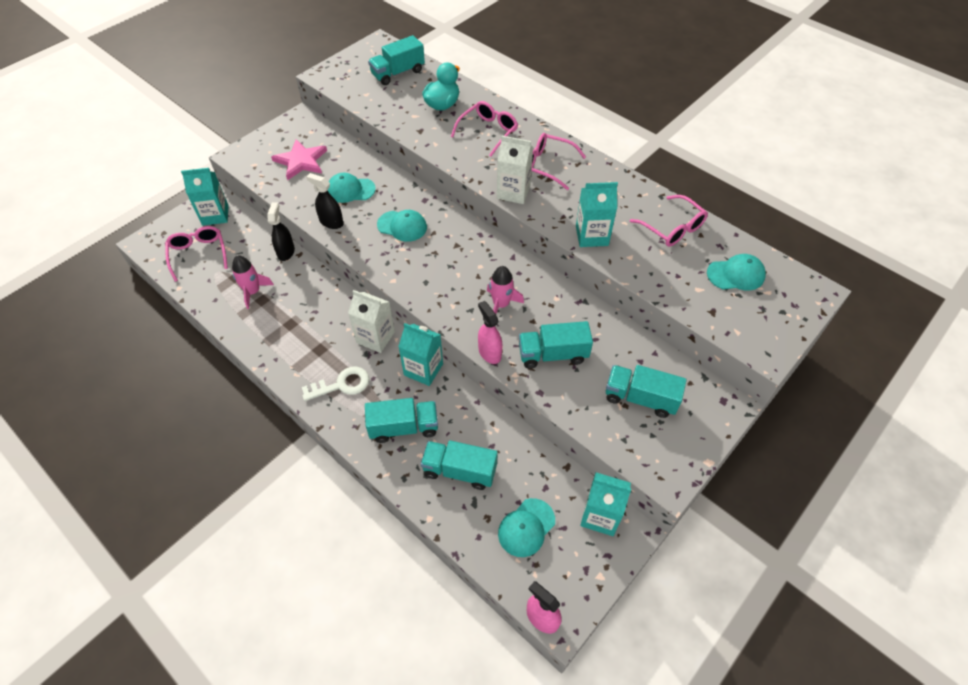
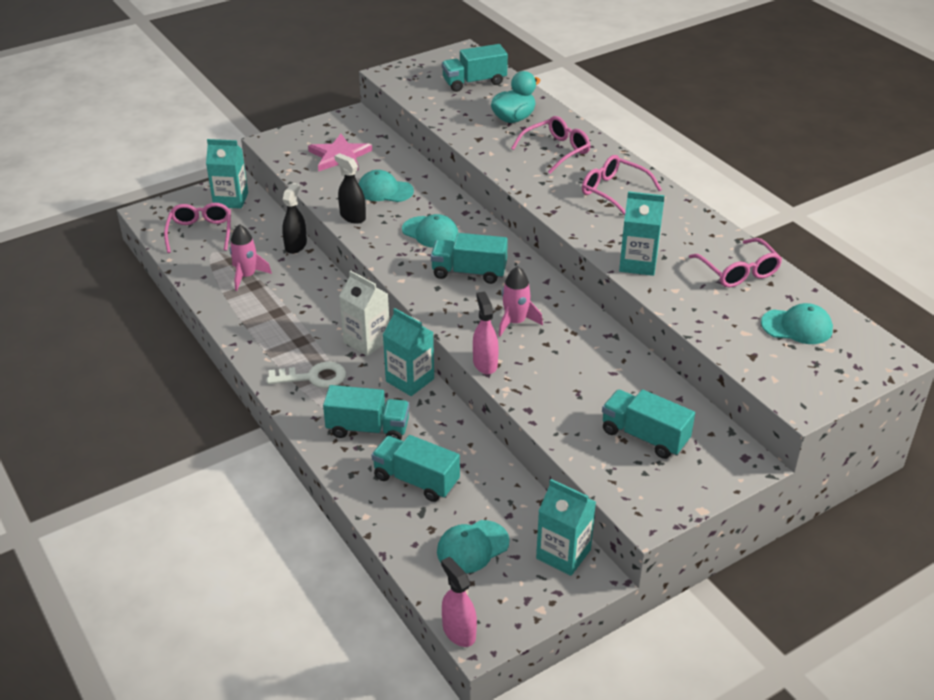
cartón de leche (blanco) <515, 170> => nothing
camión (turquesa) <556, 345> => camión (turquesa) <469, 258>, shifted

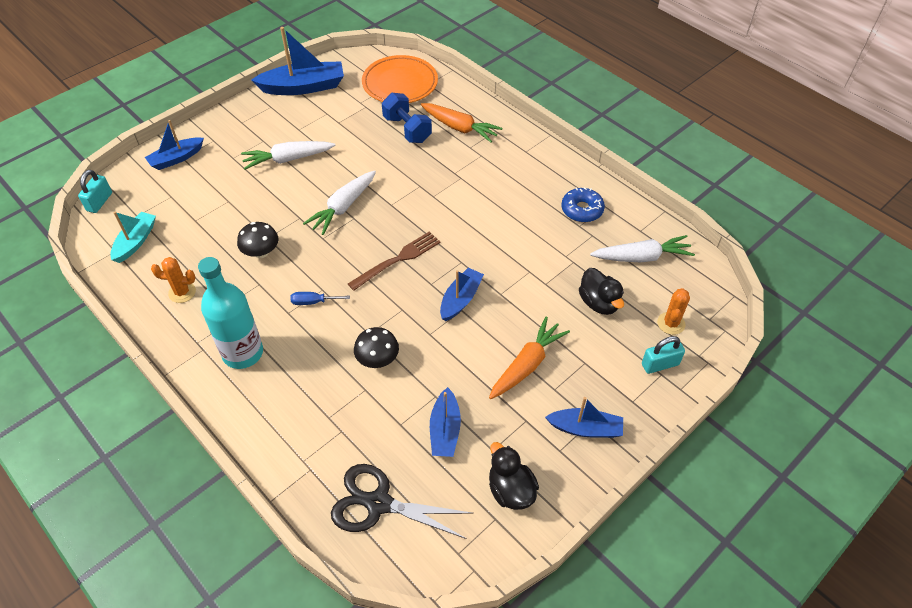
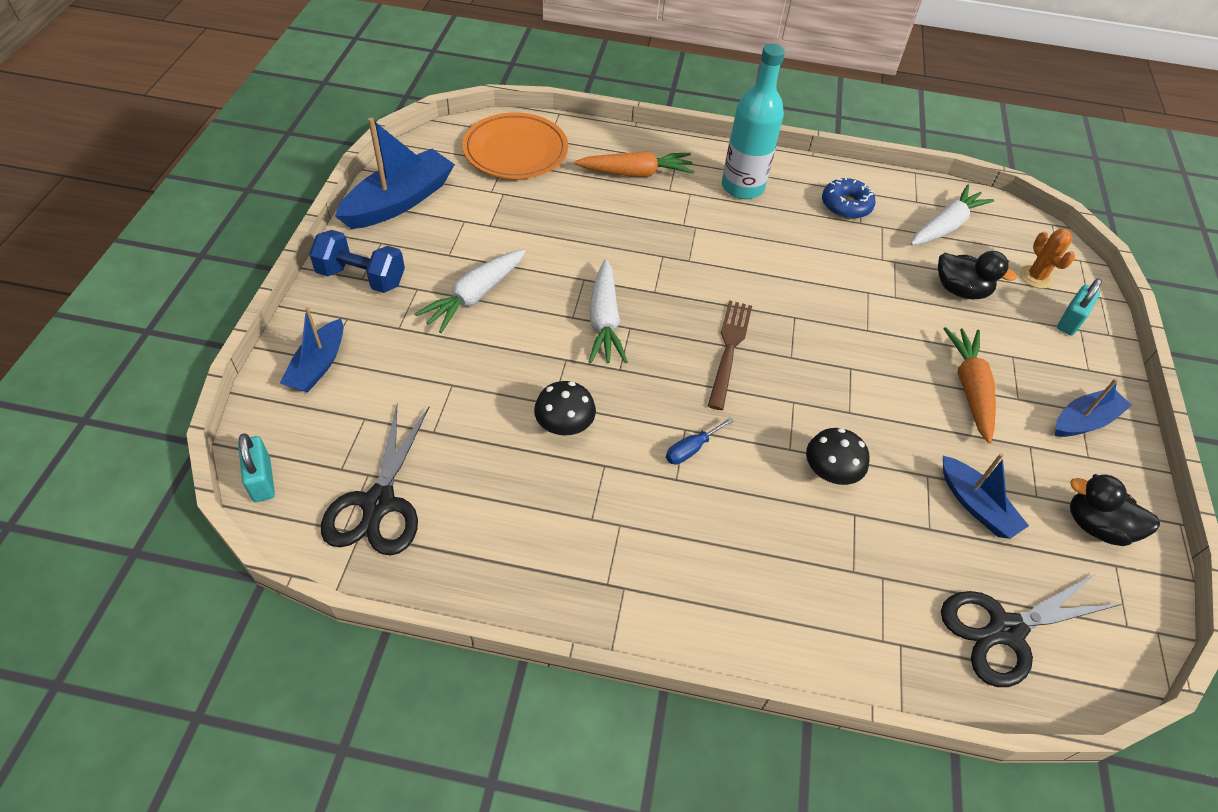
barco (turquesa) <133, 237> => tijeras (negro) <375, 480>
cactus (naranja) <173, 280> => nothing
botella (turquesa) <230, 313> => botella (turquesa) <753, 121>, shifted
mancuerna (azul) <407, 118> => mancuerna (azul) <357, 261>, shifted
barco (azul) <462, 294> => nothing

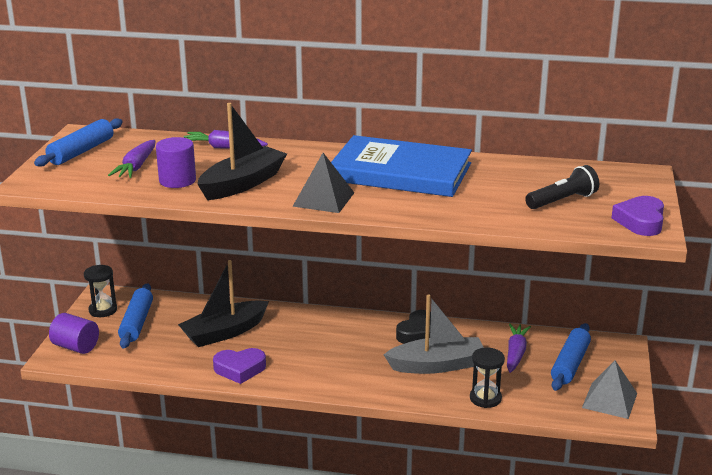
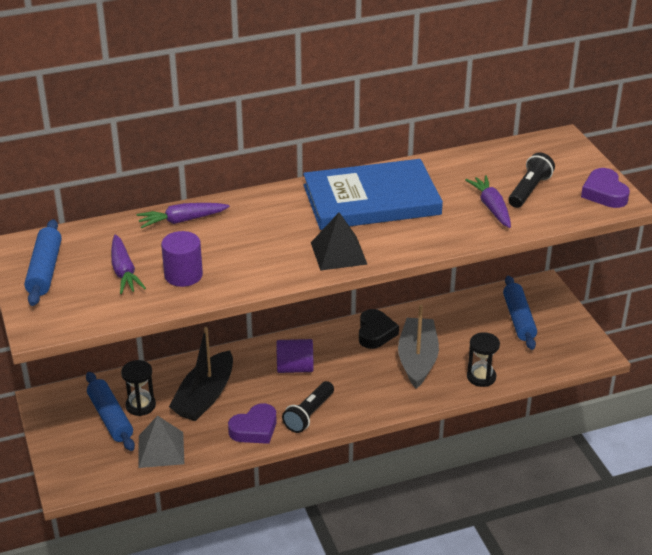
cilindro (morado) <74, 333> => cilindro (morado) <295, 356>, shifted
reloj de arena (negro) <100, 291> => reloj de arena (negro) <138, 388>, shifted
barco (negro) <242, 151> => nothing
barco (gris) <434, 334> => barco (gris) <418, 347>, 45 degrees counterclockwise
zanahoria (morado) <519, 348> => zanahoria (morado) <488, 201>, shifted
pirámide (gris) <609, 390> => pirámide (gris) <161, 441>, shifted
nothing => lámpara de mano (negro) <308, 407>

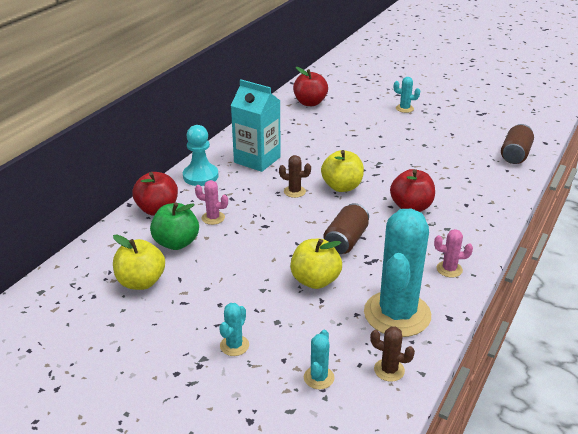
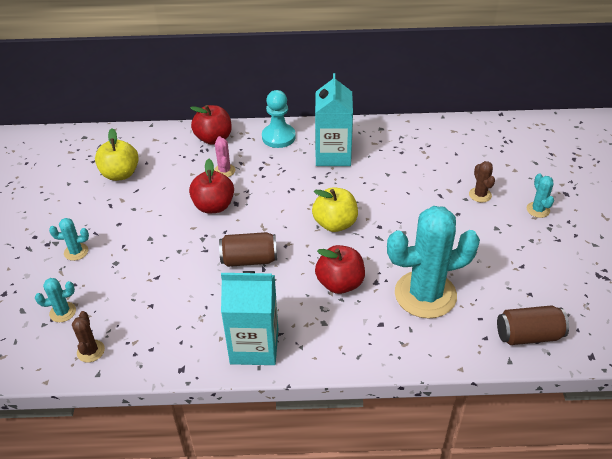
manzana (verde) <174, 226> => nothing
cactus (marrón) <295, 176> => cactus (marrón) <482, 182>, shifted
manzana (amarillo) <316, 264> => nothing
manzana (rojo) <310, 86> => manzana (rojo) <211, 186>, shifted
cactus (turquesa) <397, 272> => cactus (turquesa) <433, 262>, shifted
cactus (rosa) <453, 253> => cartón de leche (turquesa) <249, 318>

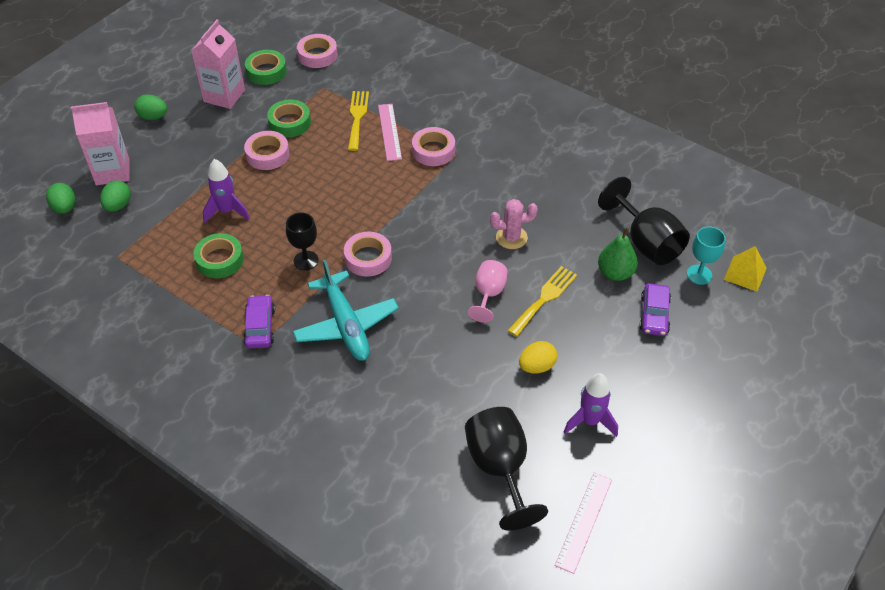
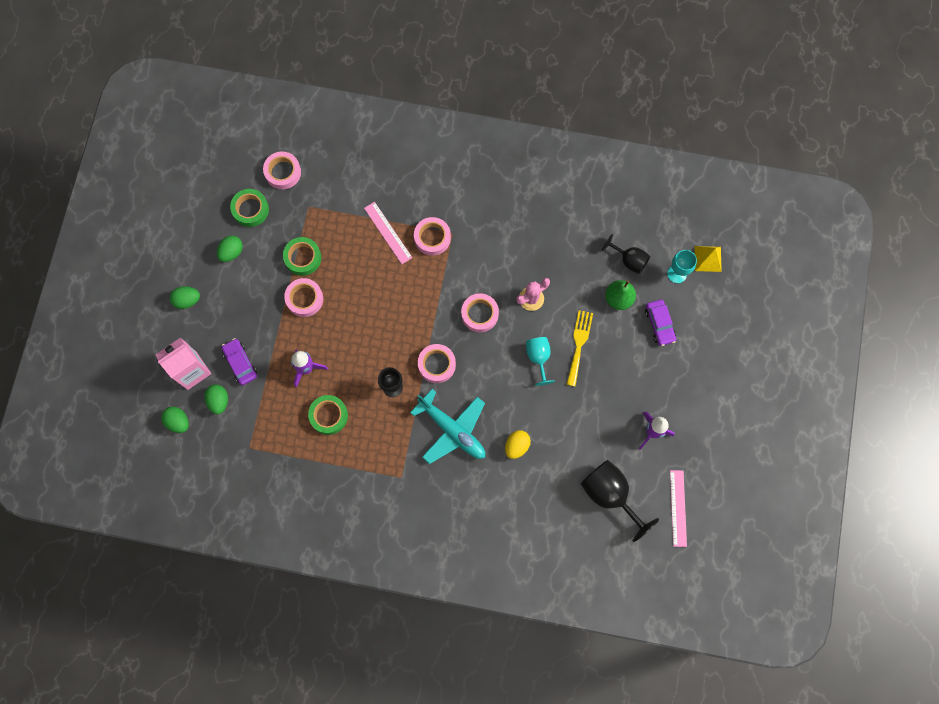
cartón de leche (rosa) <218, 64> => huevo (verde) <230, 249>
coche (morado) <259, 321> => coche (morado) <239, 361>, shifted
tenedor (amarillo) <358, 121> => nothing
copa (rosa) <488, 291> => copa (turquesa) <540, 361>
huevo (amarillo) <538, 357> => huevo (amarillo) <518, 444>, shifted
copa (negro) <644, 221> => copa (negro) <626, 254>, x0.61
nothing => cinta adhesiva (rosa) <480, 312>

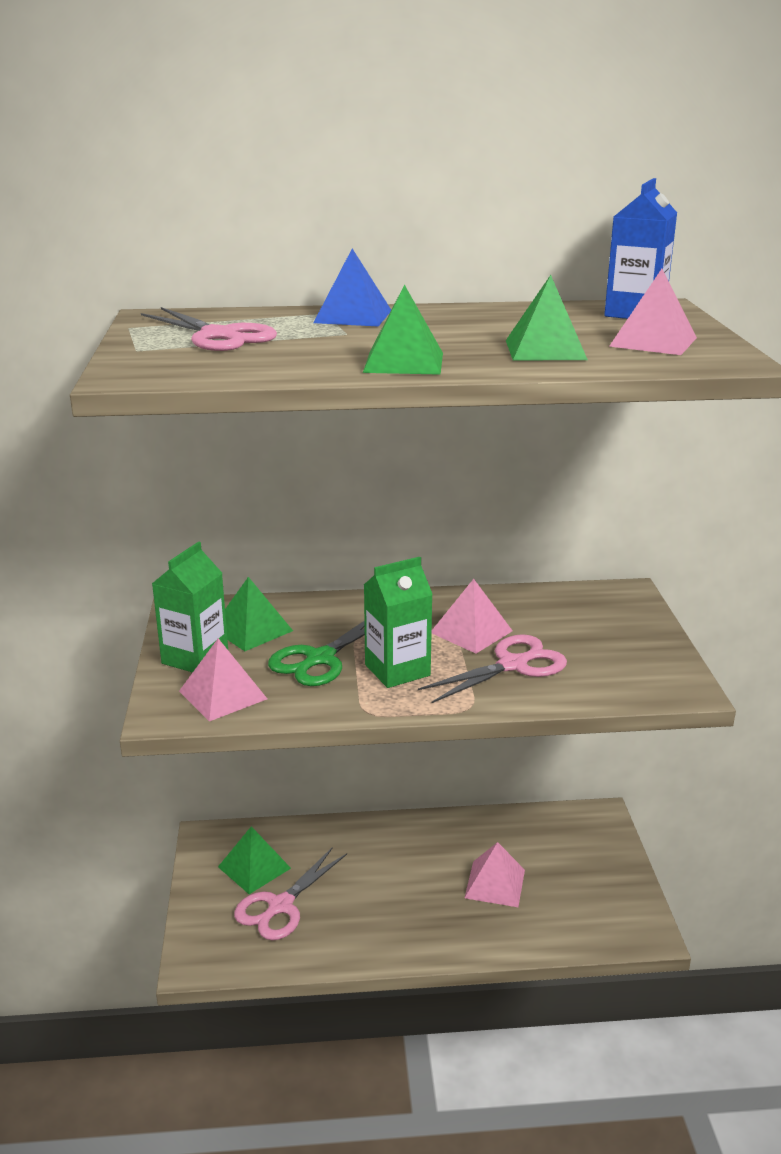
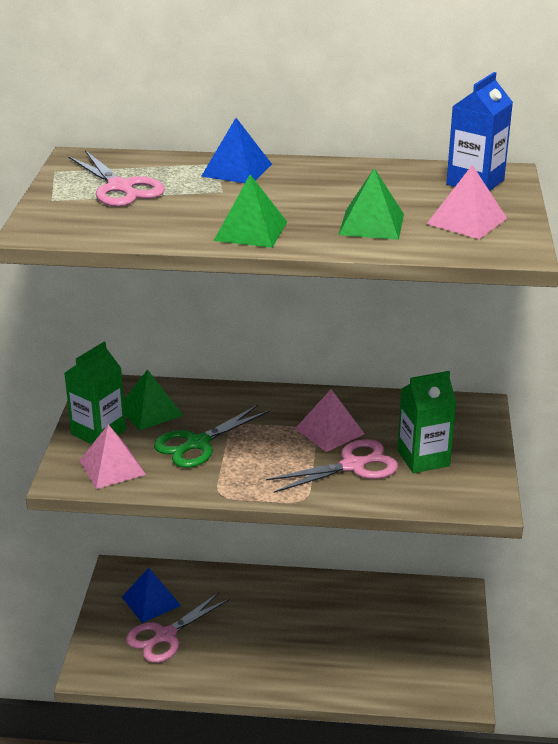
pirámide (verde) <254, 860> => pirámide (azul) <151, 595>
cartón de leche (verde) <398, 622> => cartón de leche (verde) <426, 422>, shifted
pirámide (rosa) <495, 874> => nothing

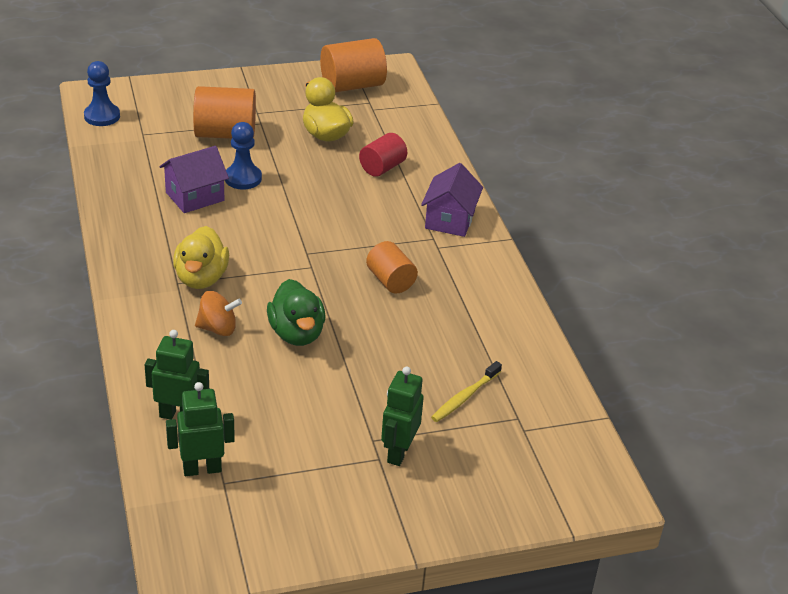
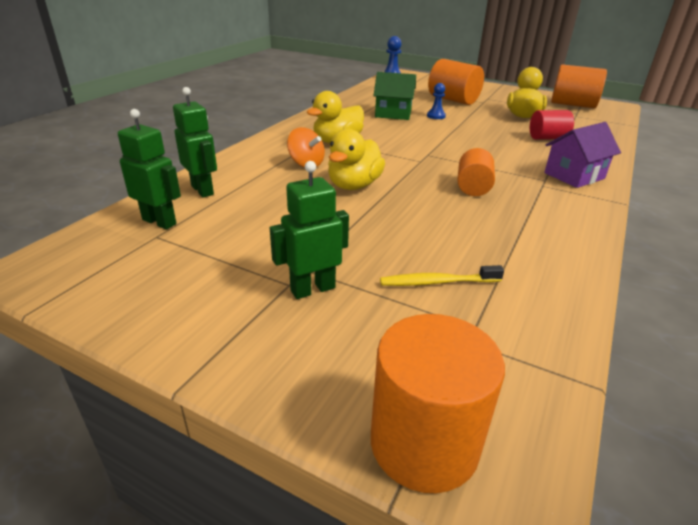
casa (morado) <194, 179> => casa (verde) <394, 96>
peón (azul) <243, 156> => peón (azul) <436, 101>, x0.65
pato (verde) <296, 312> => pato (amarillo) <356, 159>
nothing => cilindro (naranja) <438, 403>

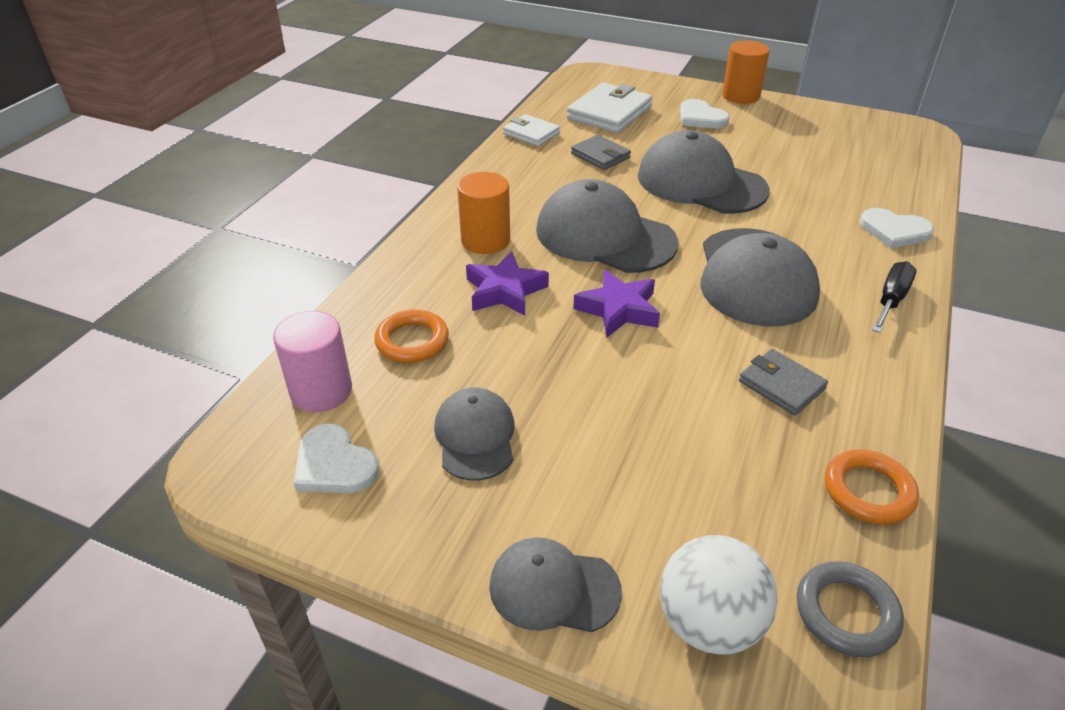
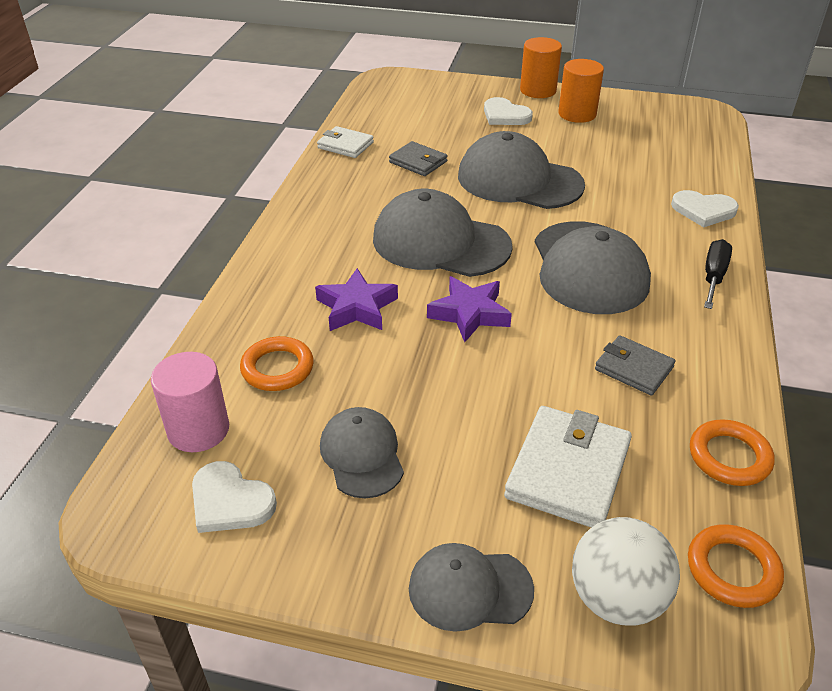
cilindro (naranja) <483, 213> => cilindro (naranja) <581, 91>, shifted
cartera (blanco) <610, 107> => cartera (blanco) <568, 467>, shifted
anillo (gris) <850, 609> => anillo (naranja) <736, 566>

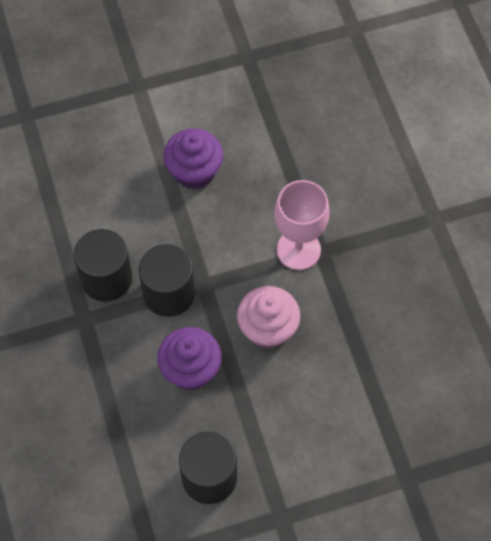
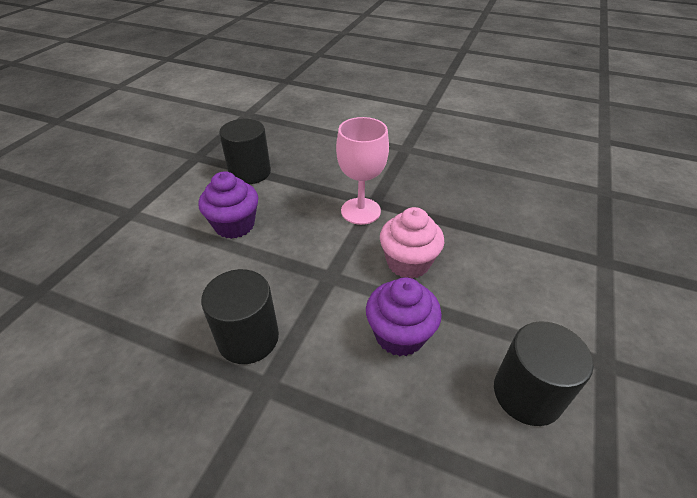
cilindro (negro) <167, 280> => cilindro (negro) <245, 151>, shifted

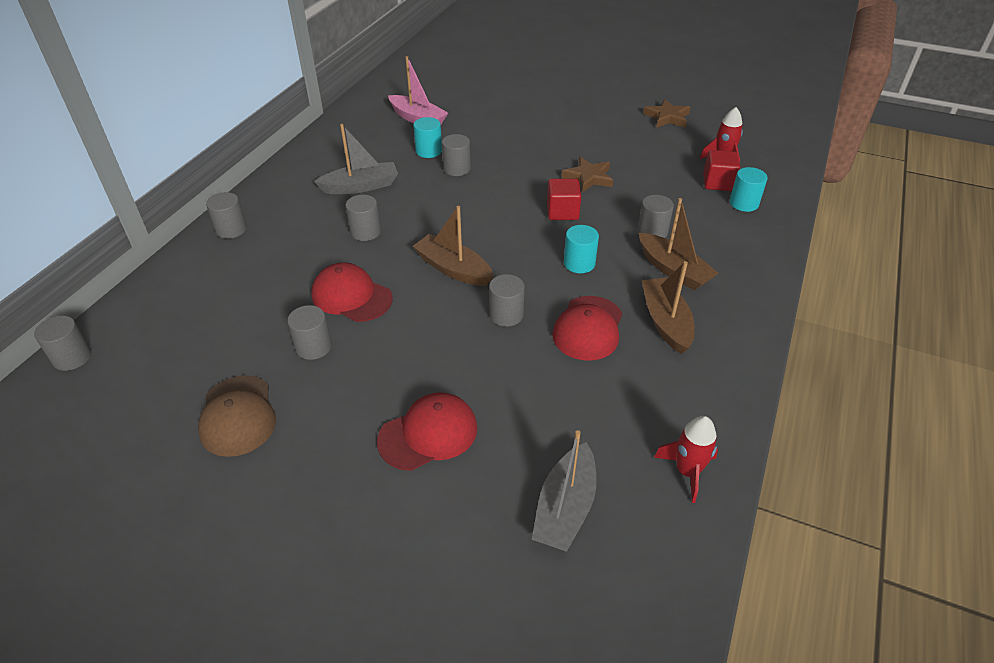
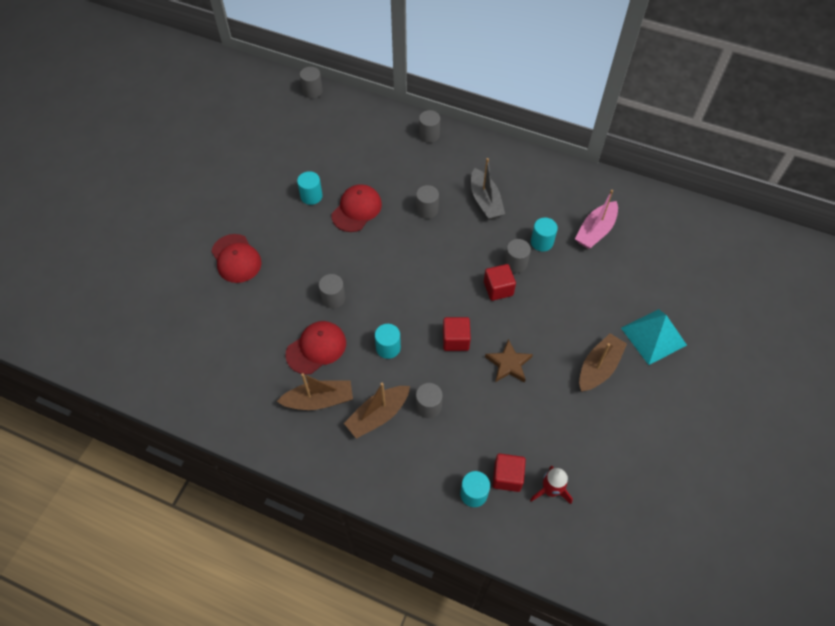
gorra (marrón) <237, 416> => nothing
cilindro (gris) <309, 332> => cilindro (turquesa) <310, 188>
barco (marrón) <453, 246> => barco (marrón) <603, 362>, shifted
barco (gris) <564, 491> => nothing
gorra (rojo) <587, 328> => gorra (rojo) <315, 348>, 120 degrees clockwise
estrella (marrón) <666, 113> => nothing
cohete (rojo) <686, 459> => nothing
nothing => cubo (rojo) <500, 282>
nothing => pirámide (turquesa) <654, 337>

